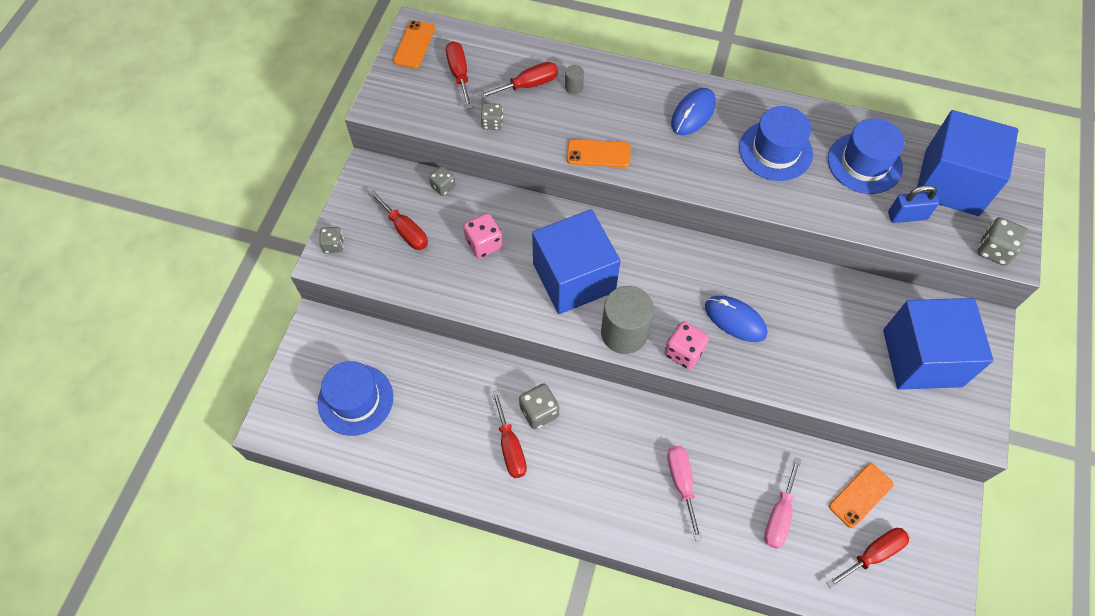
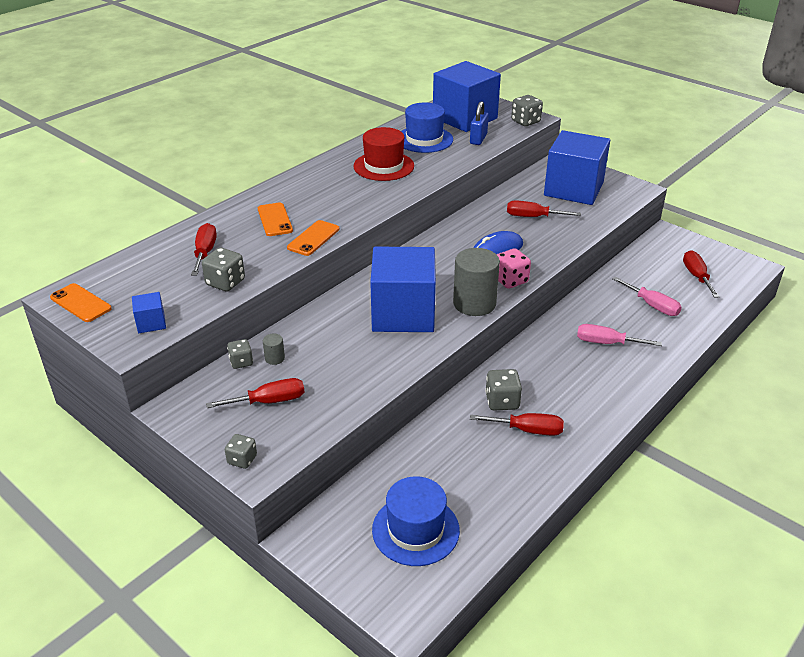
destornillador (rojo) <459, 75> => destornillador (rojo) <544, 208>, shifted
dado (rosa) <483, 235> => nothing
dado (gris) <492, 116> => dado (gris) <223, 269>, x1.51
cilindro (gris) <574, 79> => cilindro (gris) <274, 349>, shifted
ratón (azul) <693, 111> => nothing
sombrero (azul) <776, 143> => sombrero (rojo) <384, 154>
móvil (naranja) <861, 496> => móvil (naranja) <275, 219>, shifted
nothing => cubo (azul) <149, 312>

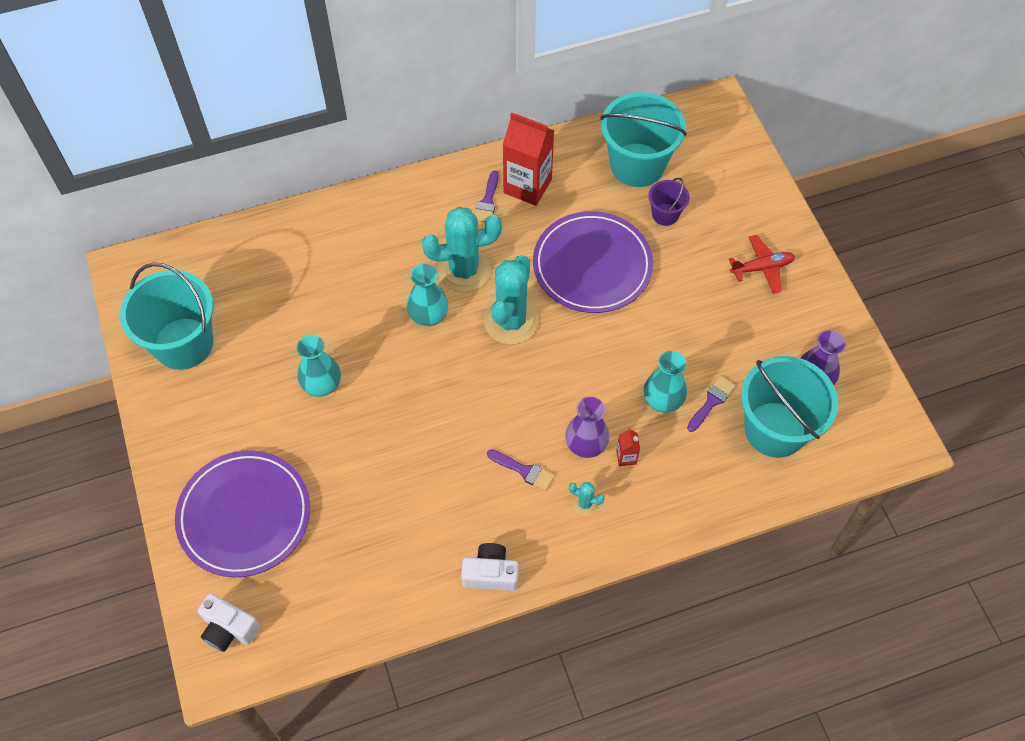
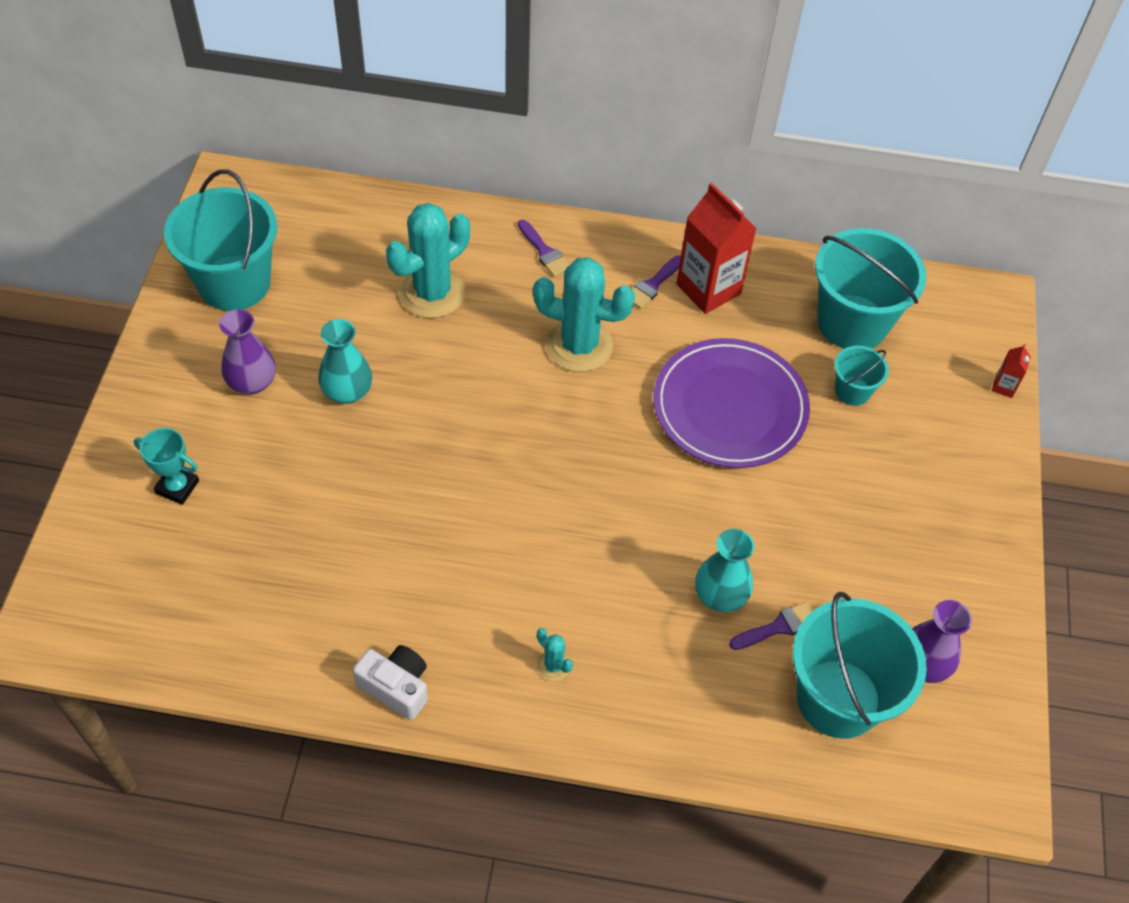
plato (morado) <242, 513> => trofeo (turquesa) <166, 466>
cámara (blanco) <229, 622> => nothing
florero (turquesa) <427, 295> => nothing
cactus (turquesa) <511, 300> => cactus (turquesa) <428, 260>, shifted
pincel (morado) <521, 470> => pincel (morado) <544, 248>, shifted
florero (morado) <587, 427> => florero (morado) <247, 351>, shifted
cartón de leche (rojo) <628, 447> => cartón de leche (rojo) <1011, 371>, shifted
balde (morado) <669, 202> => balde (turquesa) <861, 376>
avión (rojo) <762, 264> => nothing

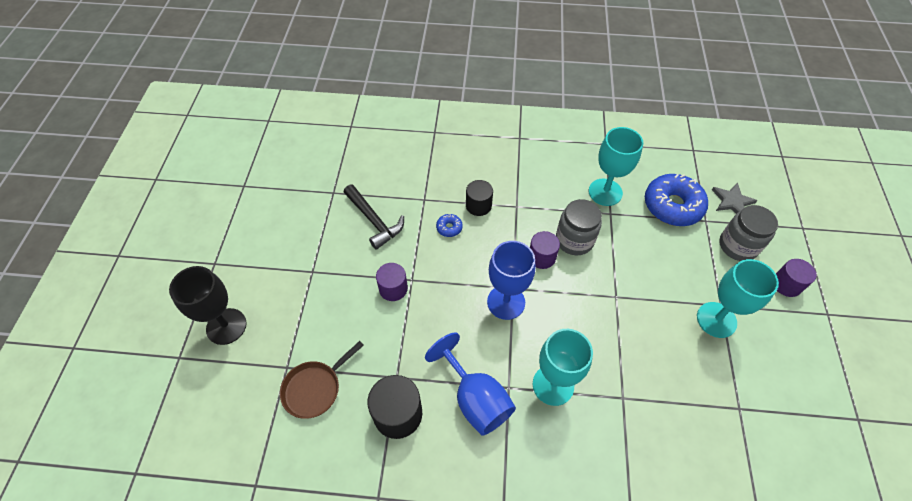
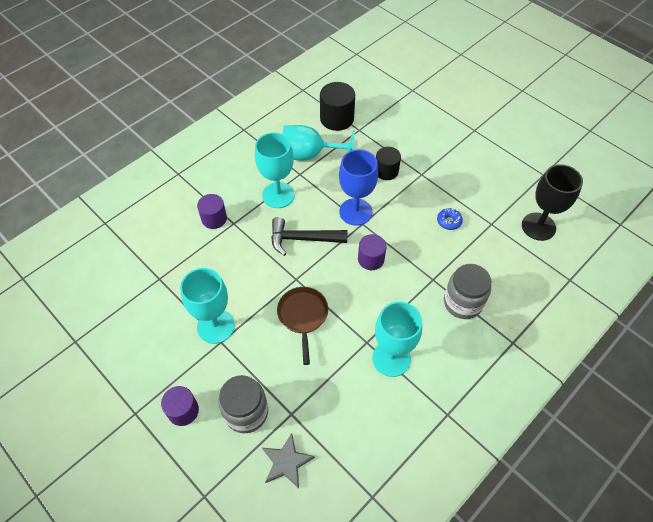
copa (negro) <207, 305> => copa (negro) <552, 202>, shifted
sartén (marrón) <322, 380> => sartén (marrón) <302, 326>, shifted
martillo (negro) <373, 217> => martillo (negro) <309, 236>, shifted
cilindro (morado) <392, 282> => cilindro (morado) <212, 211>, shifted
copa (azul) <470, 384> => copa (turquesa) <318, 142>
cilindro (negro) <479, 198> => cilindro (negro) <388, 163>, shifted
tarro (gris) <579, 227> => tarro (gris) <467, 291>, shifted
rosquilla (azul) <676, 200> => nothing

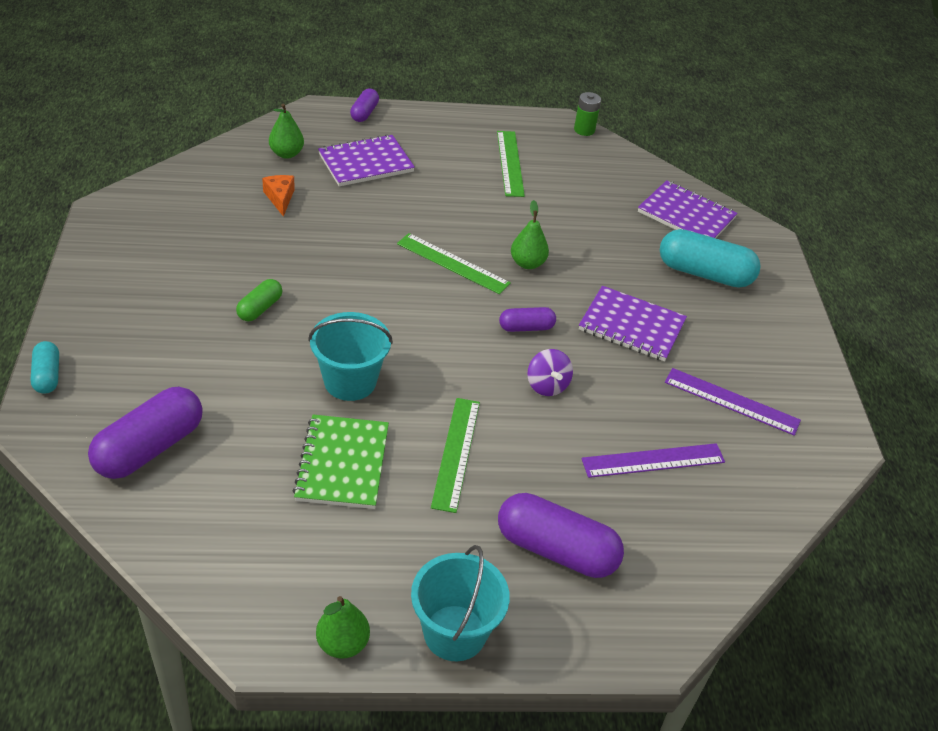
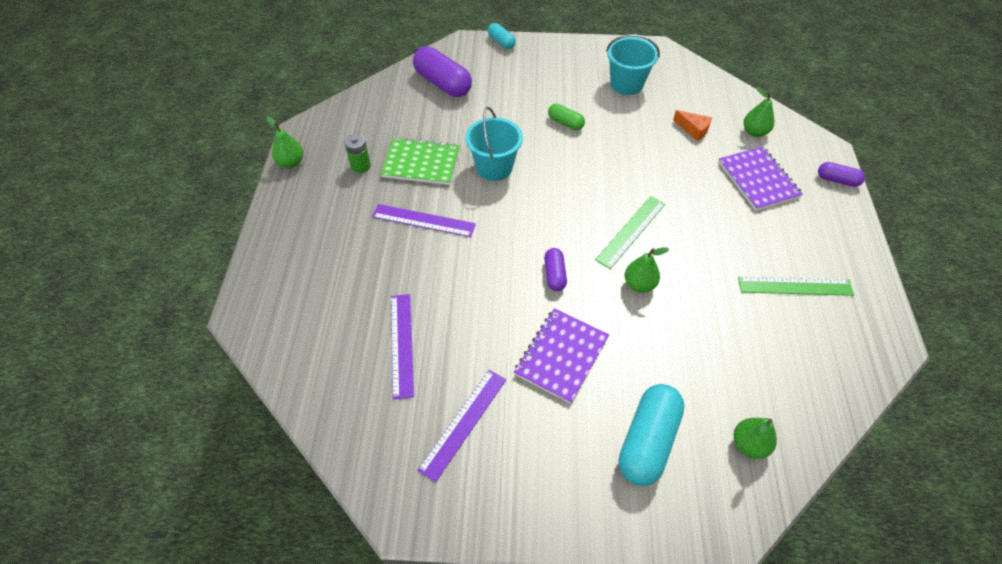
cápsula (turquesa) <45, 367> => cápsula (turquesa) <502, 36>, 60 degrees clockwise
queso (naranja) <278, 196> => queso (naranja) <692, 125>, 45 degrees clockwise
balde (turquesa) <460, 603> => balde (turquesa) <633, 64>, shifted
regla (verde) <455, 455> => regla (morado) <424, 220>
cápsula (morado) <561, 535> => nothing
peonza (morado) <550, 372> => nothing
pila (verde) <587, 114> => pila (verde) <357, 153>, shifted
cuaderno (morado) <688, 209> => pera (verde) <755, 438>

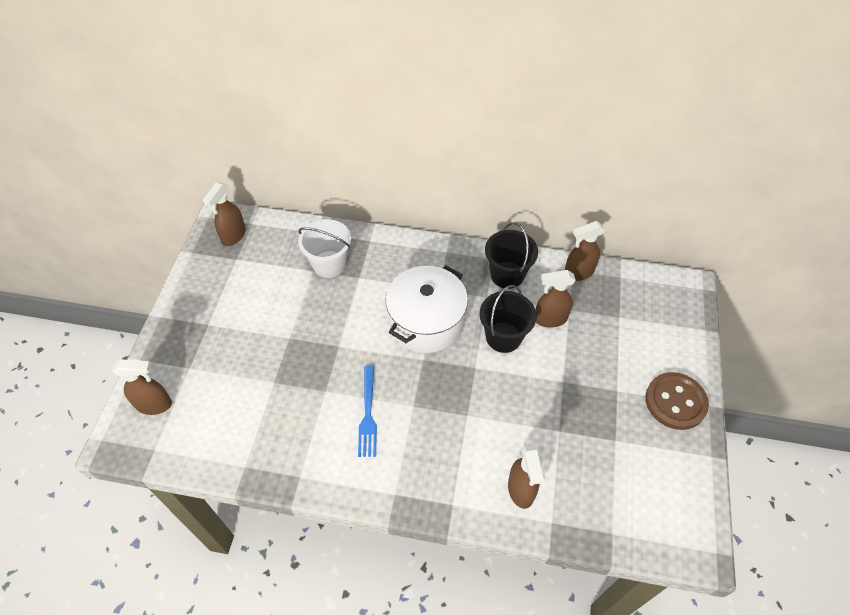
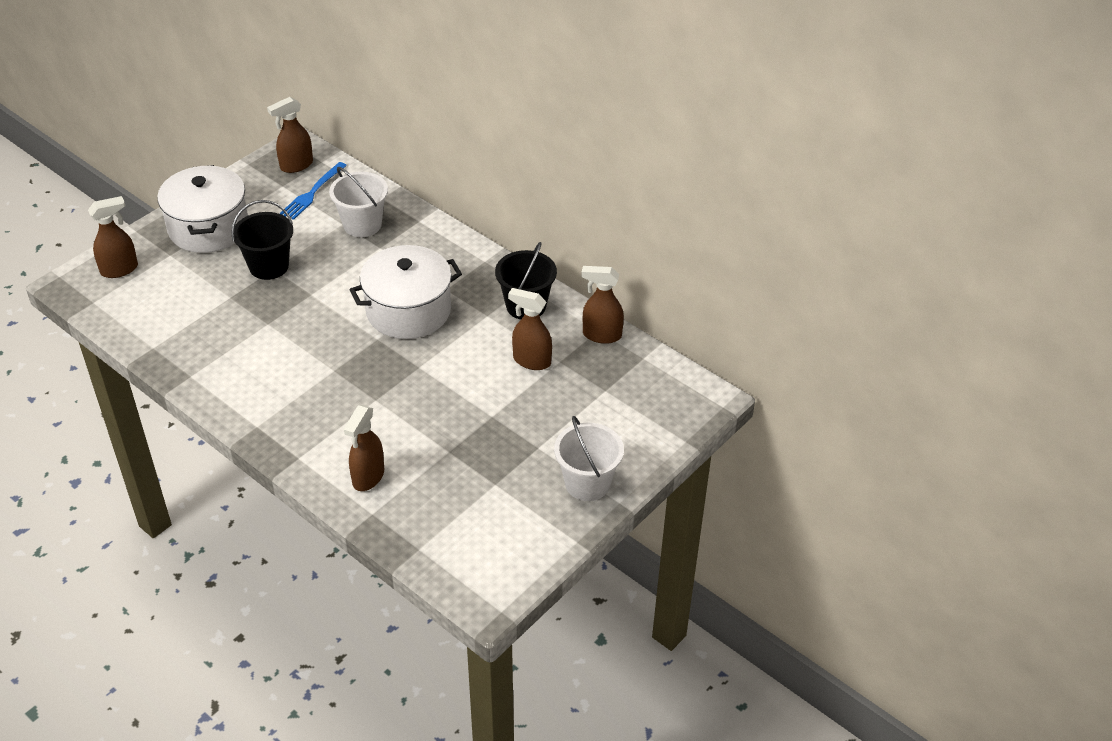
pulverizador (marrón) <142, 387> => pulverizador (marrón) <113, 237>, 60 degrees counterclockwise
tenedor (azul) <367, 411> => tenedor (azul) <313, 191>, shifted
balde (negro) <508, 319> => balde (negro) <262, 240>, shifted
botón (marrón) <677, 401> => balde (blanco) <589, 458>
nothing => olla (blanco) <202, 209>

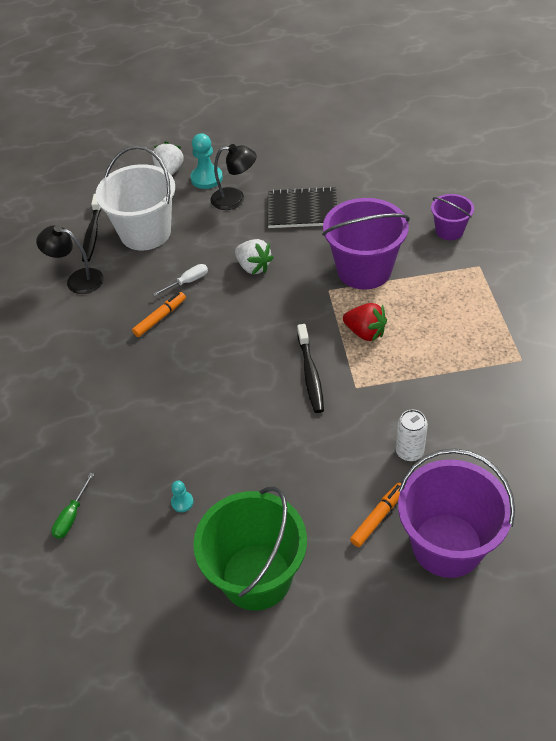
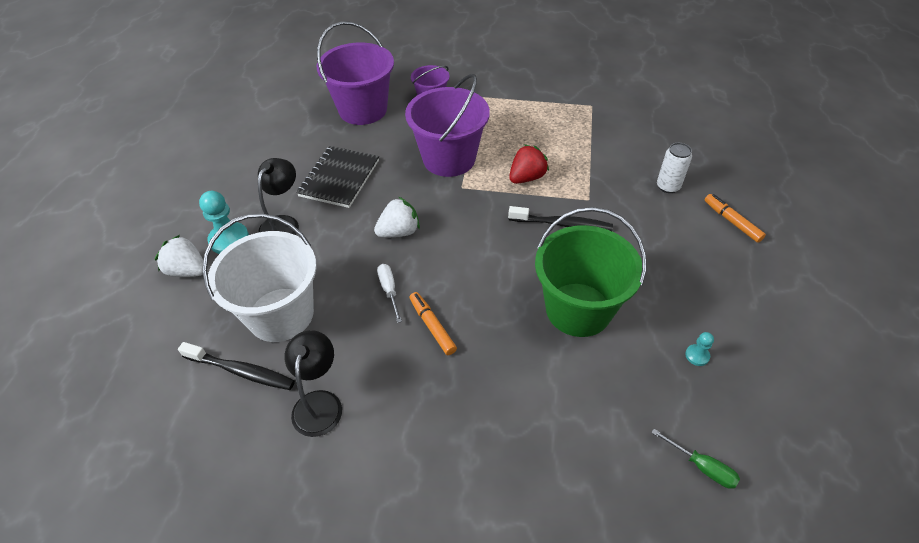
lámpara (negro) <70, 259> => lámpara (negro) <313, 383>, 150 degrees clockwise
balde (verde) <250, 548> => balde (verde) <591, 272>, shifted
balde (morado) <456, 513> => balde (morado) <355, 73>, shifted

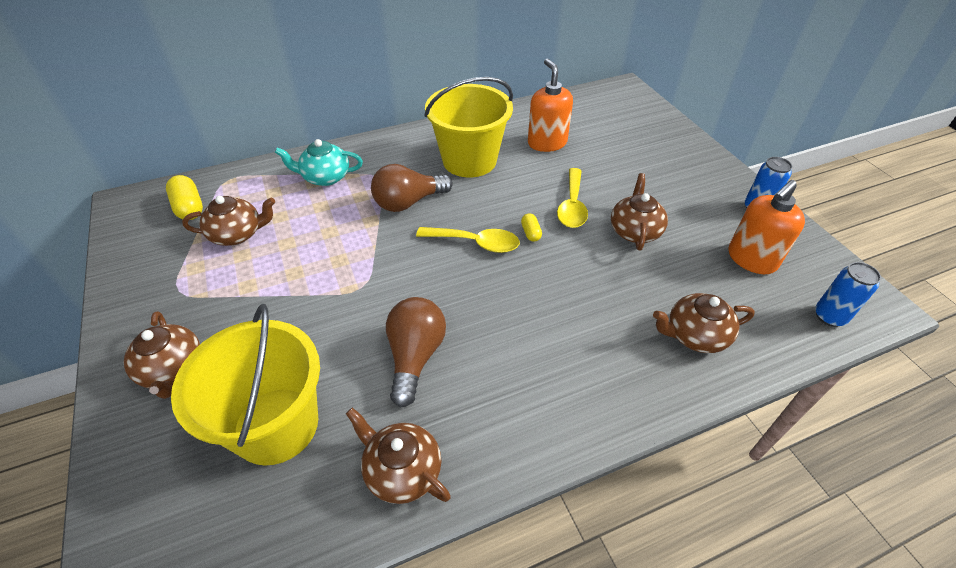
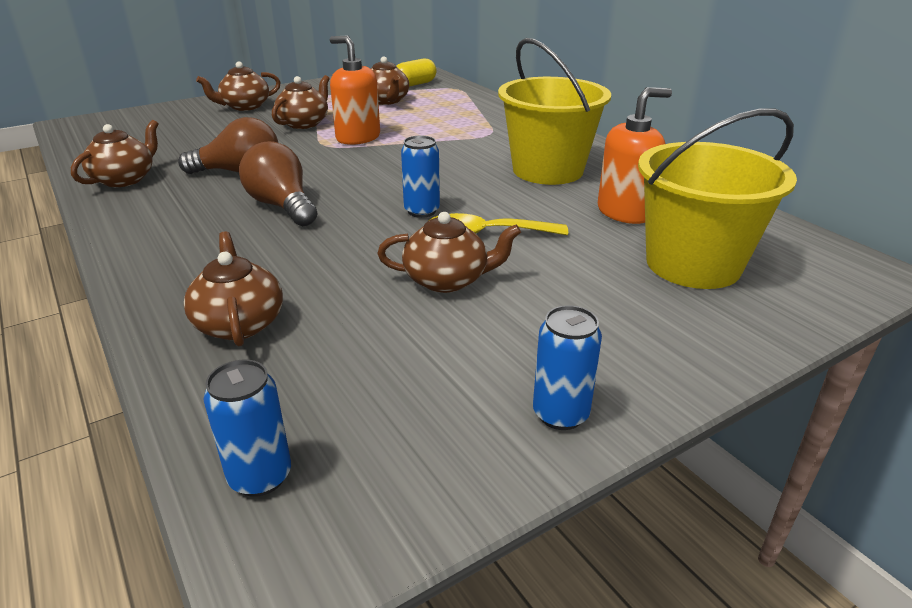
balde (amarillo) <245, 384> => balde (amarillo) <717, 199>, shifted
tetera (turquesa) <319, 162> => nothing
bombilla (marrón) <412, 188> => bombilla (marrón) <278, 183>, shifted
cuchara (amarillo) <468, 240> => nothing
cápsula (amarillo) <531, 227> => lata (azul) <420, 176>
dispensador de jabón (naranja) <766, 227> => dispensador de jabón (naranja) <355, 90>, shifted
nothing => tetera (marrón) <301, 102>

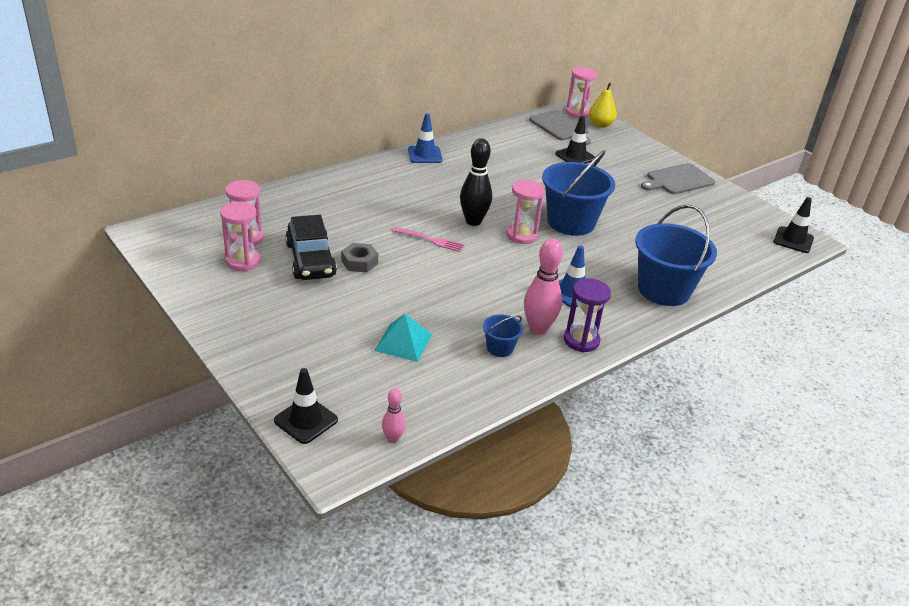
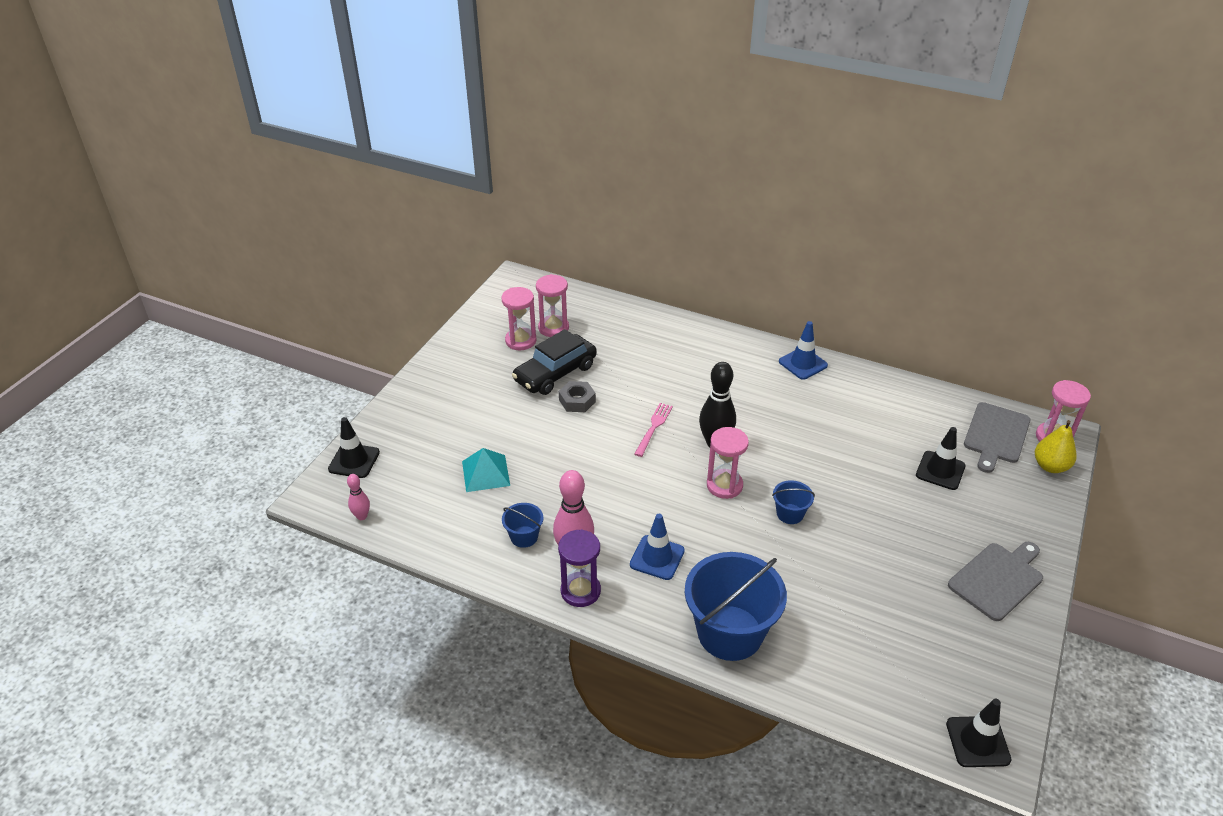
tenedor (rosa) <428, 239> => tenedor (rosa) <653, 430>, 150 degrees counterclockwise
balde (azul) <578, 193> => balde (azul) <793, 502>, x0.46
tabla de cortar (gris) <678, 178> => tabla de cortar (gris) <995, 581>, 105 degrees clockwise

